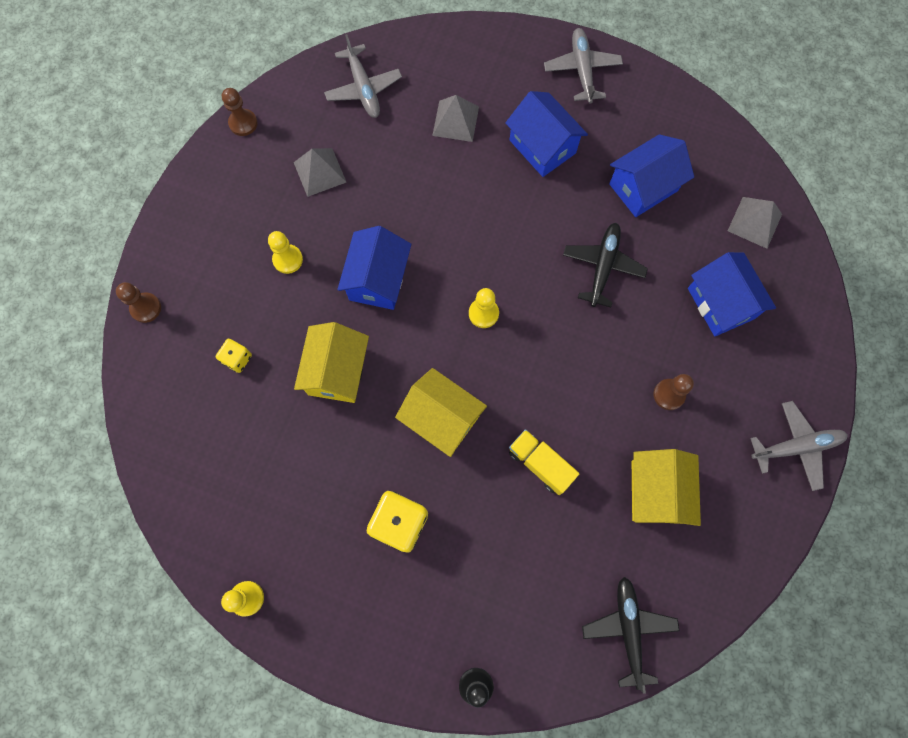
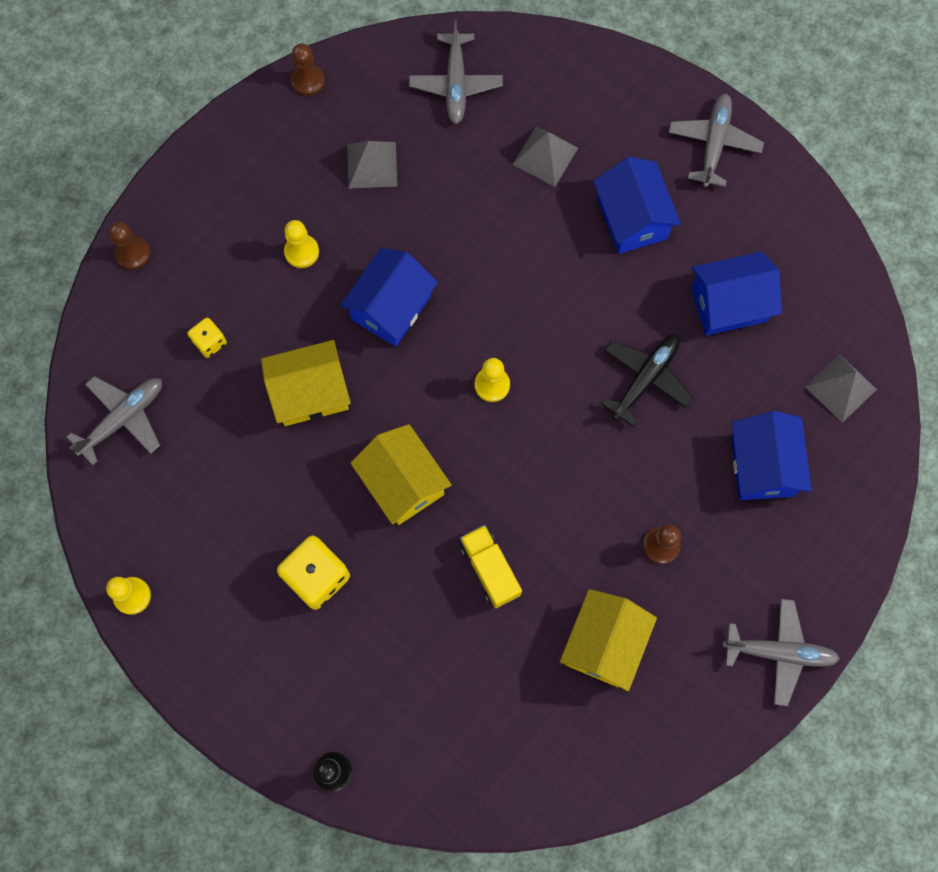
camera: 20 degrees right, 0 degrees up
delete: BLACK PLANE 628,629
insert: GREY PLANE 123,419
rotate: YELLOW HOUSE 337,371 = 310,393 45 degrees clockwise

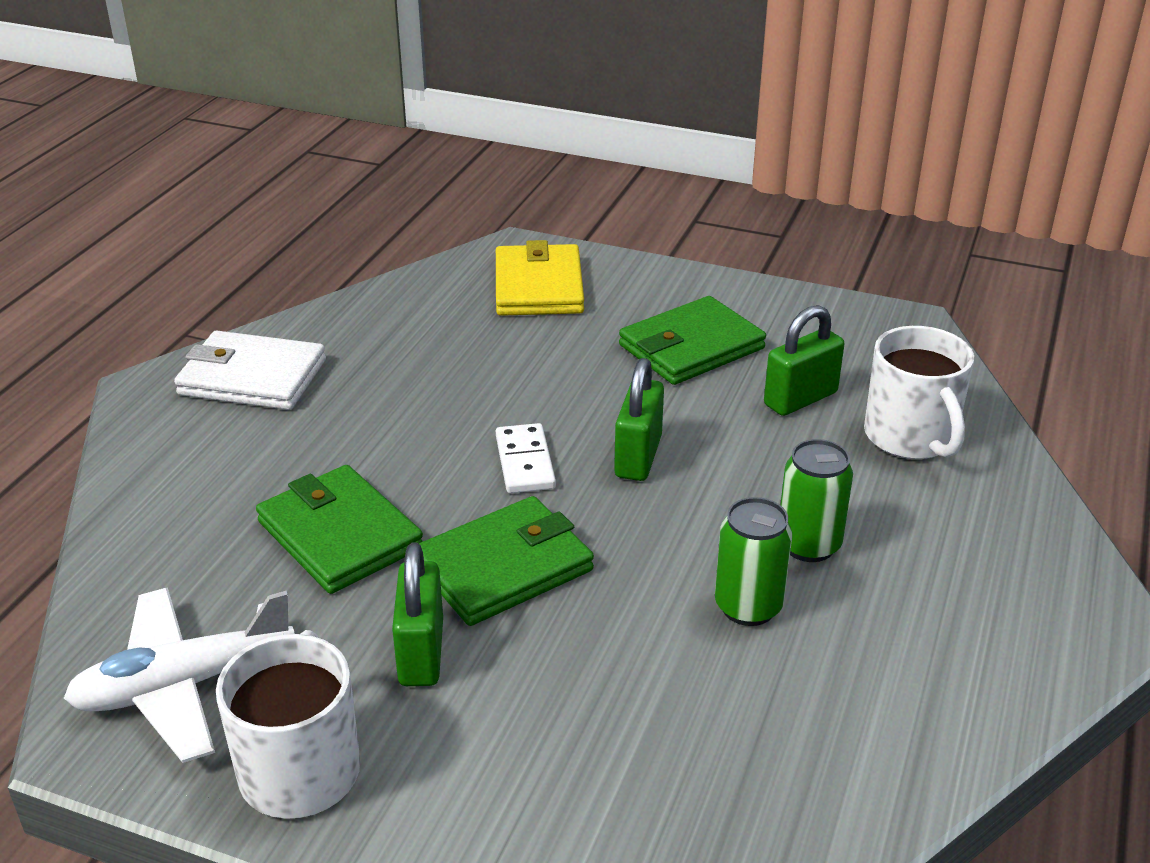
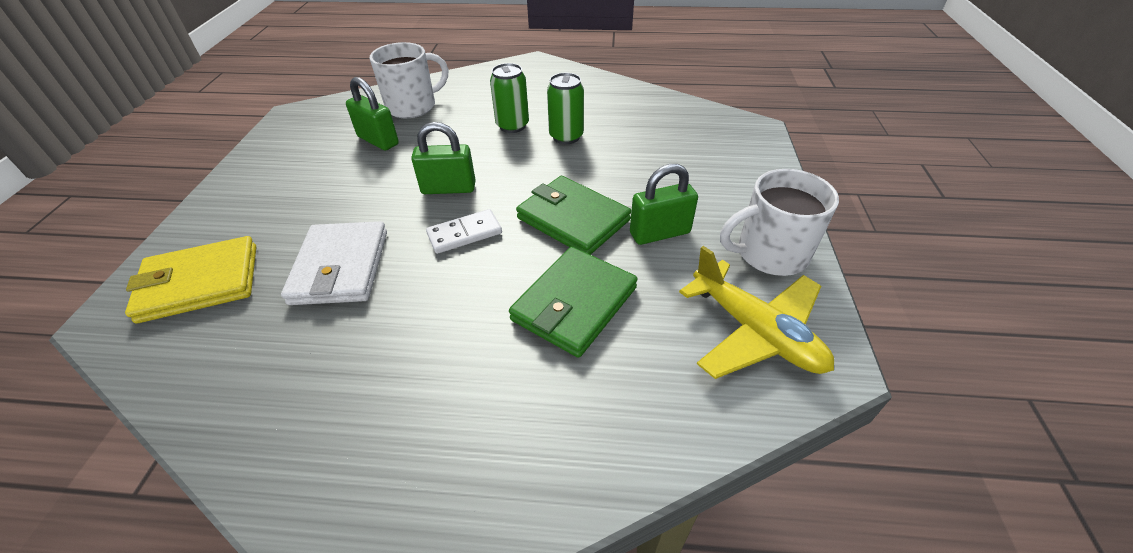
camera: 105 degrees left, 10 degrees up
delete: GREEN WALLET 691,347
move: WHITE WALLET 253,377 to 340,267
recolor: WHITE PLANE 184,685 to YELLOW PLANE 755,332

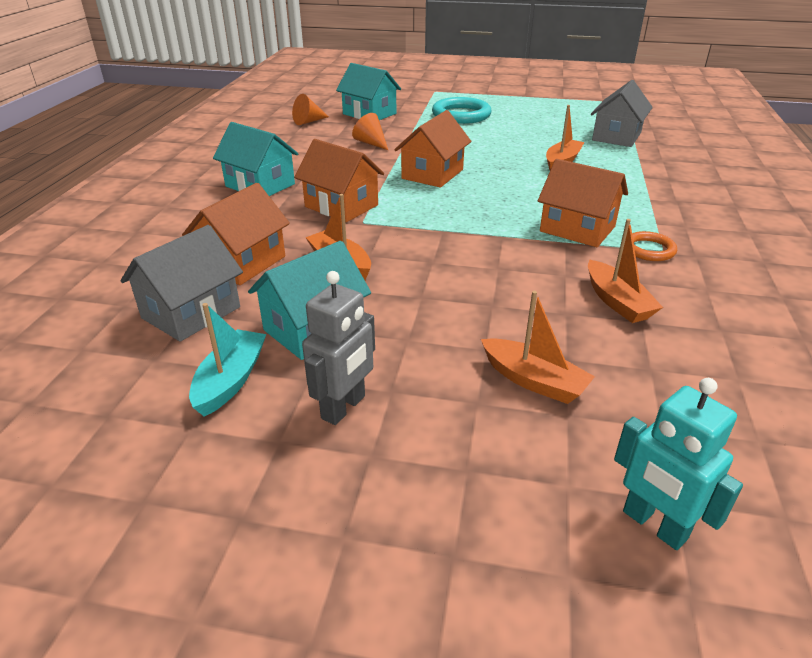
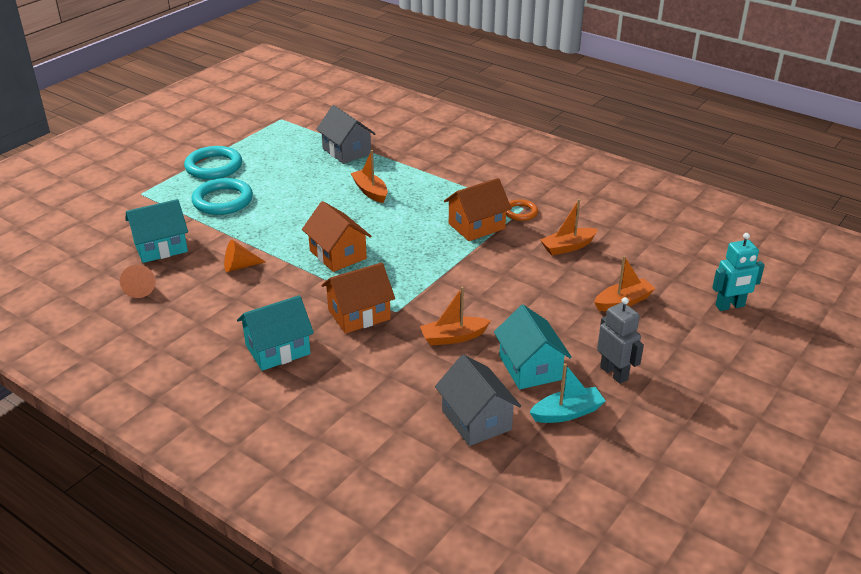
camera: 65 degrees left, 0 degrees up
delete: ORANGE HOUSE 242,263
insert: TURQUOISE RING 214,166
rotate: TURQUOISE BOAT 231,380 = 567,413 120 degrees clockwise; ORANGE BOAT 617,302 = 568,247 150 degrees clockwise

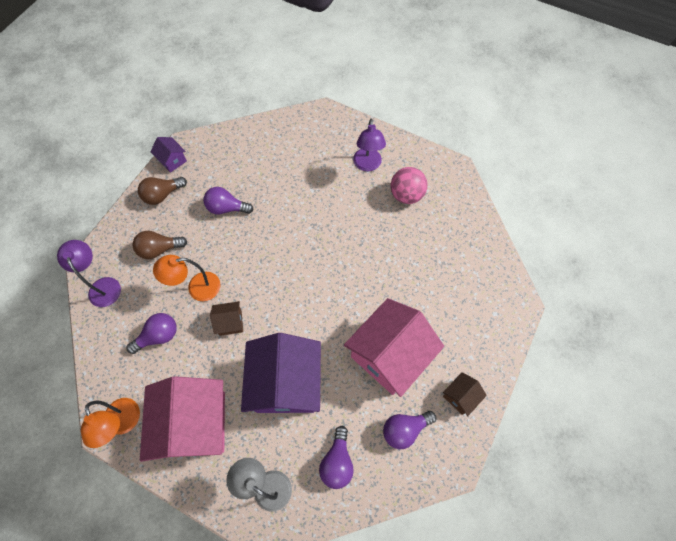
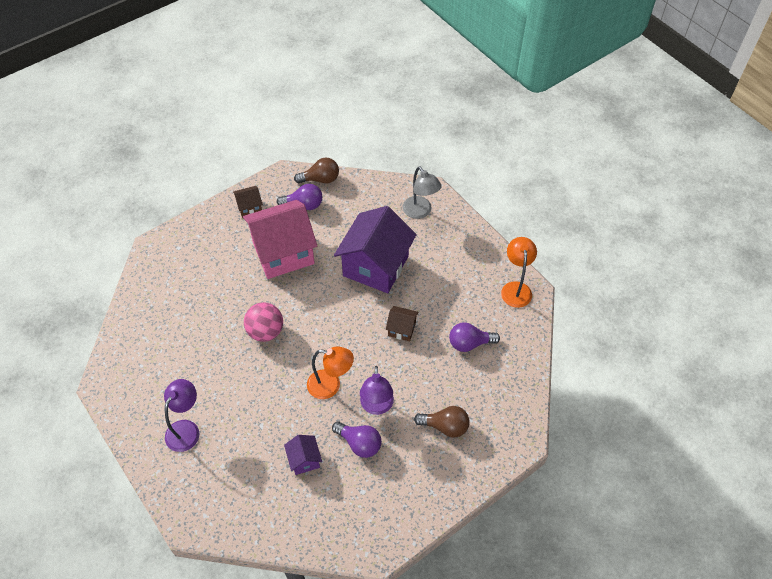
camera: 155 degrees left, 10 degrees down
delete: PINK HOUSE 195,424; PURPLE LIGHT BULB 337,461
move: PINK BALL 406,195 to 265,331; PURPLE HOUSE 172,160 to 304,460; BROWN LIGHT BULB 162,195 to 320,179; ORANGE LAMP 197,288 to 330,385; PURPLE LAMP 103,286 to 376,406

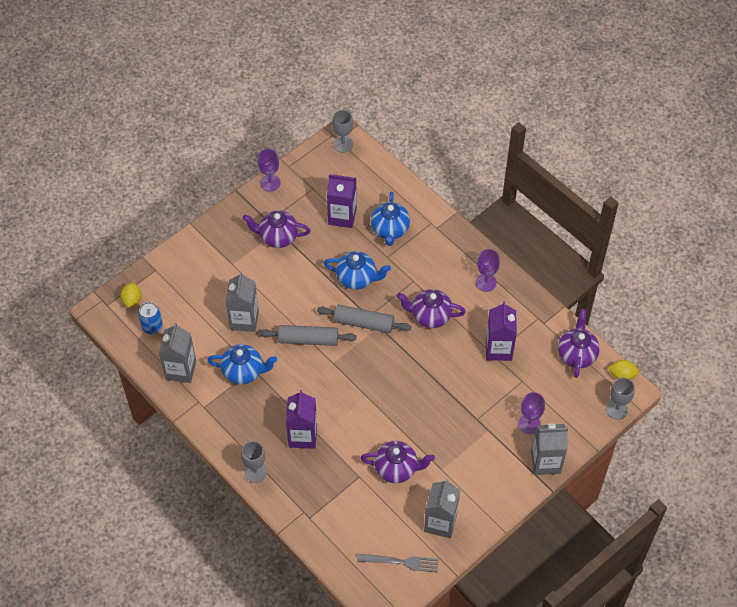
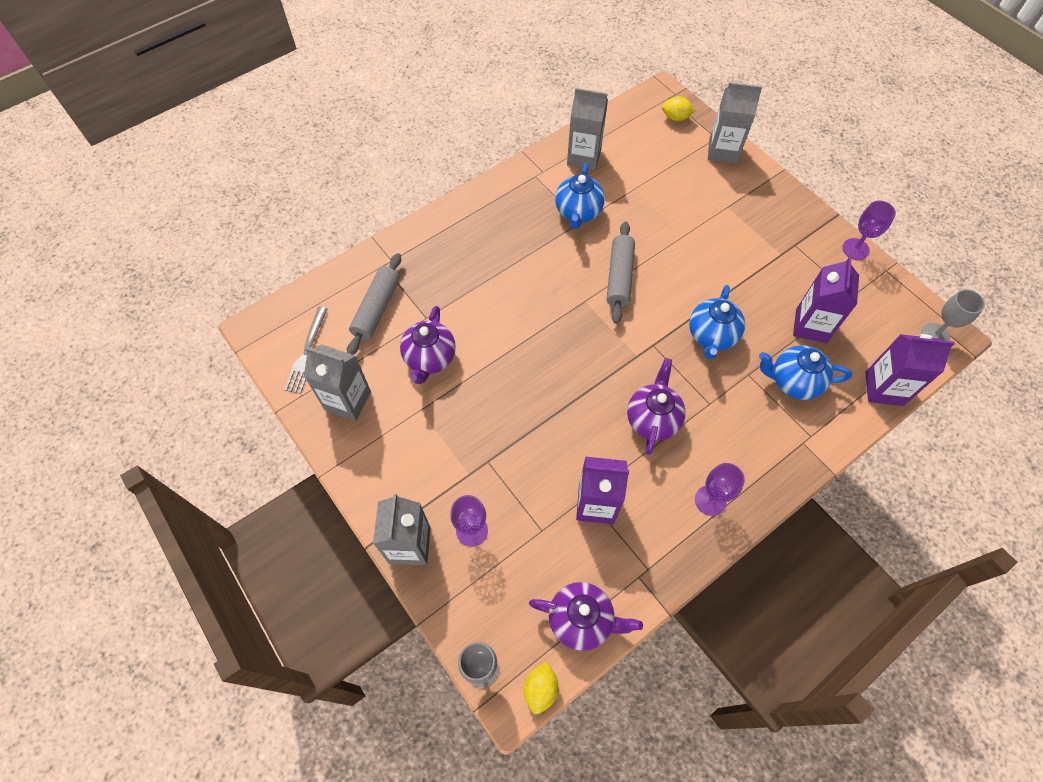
camera: 95 degrees right, 5 degrees up
delete: BLUE CAN 152,326; GREY GOBLET 255,472; PURPLE TEAPOT 277,237
move: GREY ROLLING PIN 363,323 to 377,309; GREY CARTON 244,320 to 722,151; PURPLE CARTON 303,436 to 884,388

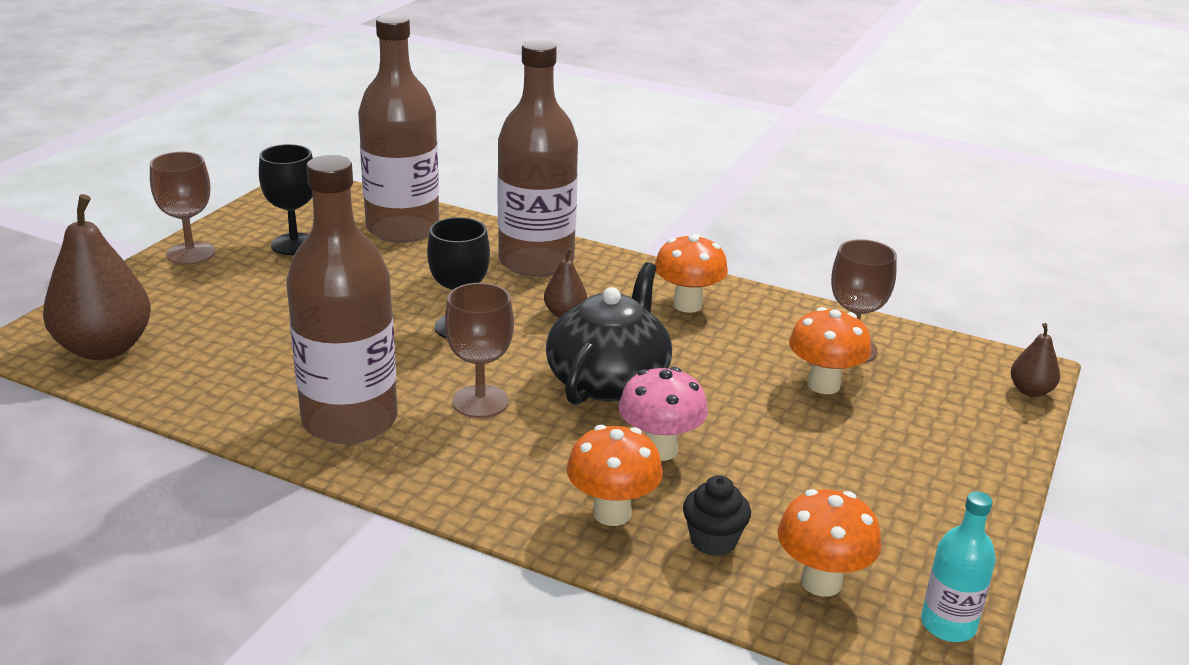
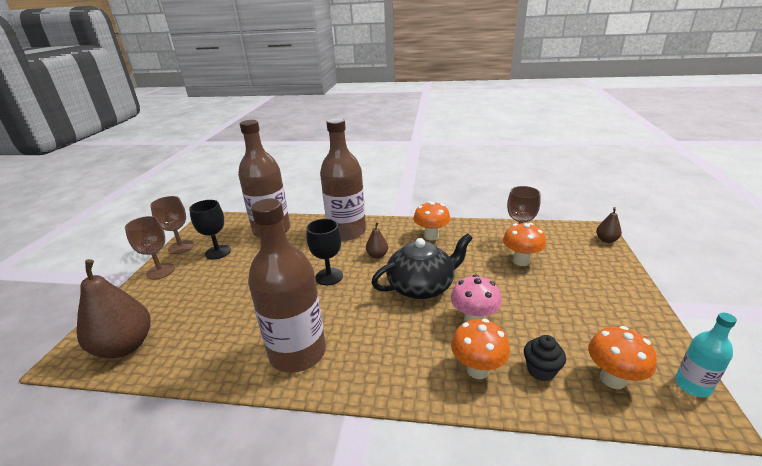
camera: 15 degrees left, 0 degrees up
move: BROWN GOBLET 480,401 to 181,247
rotate: BLACK TEAPOT 608,380 = 421,286 60 degrees clockwise

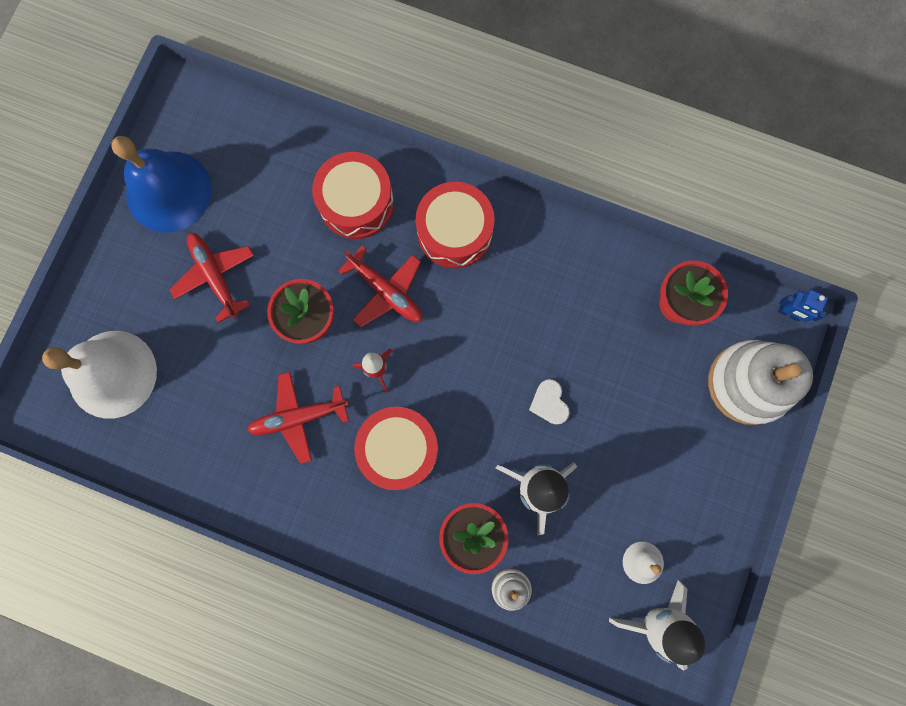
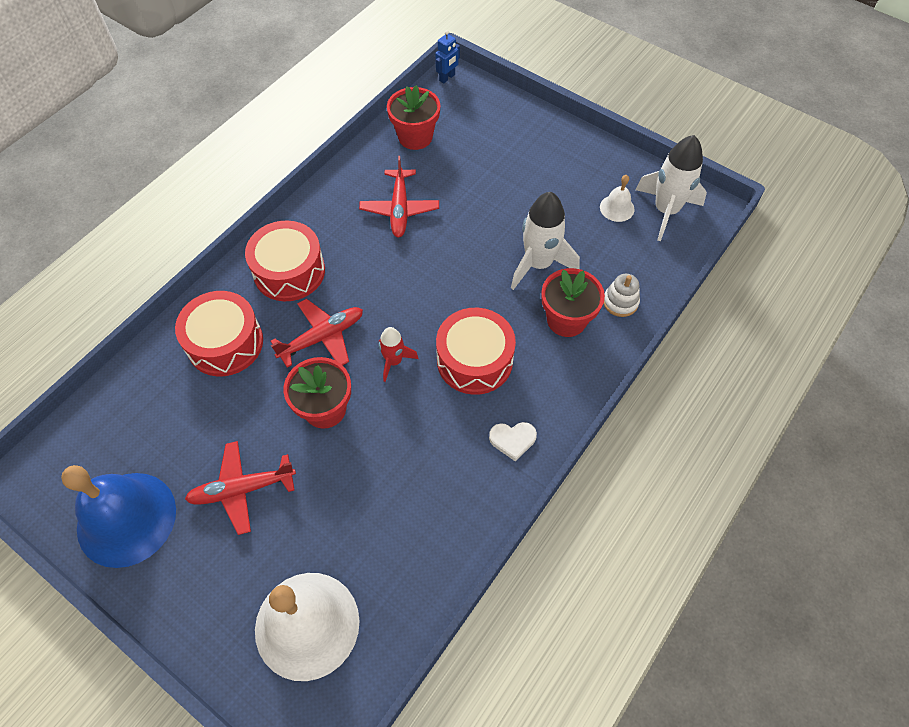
camera: 75 degrees left, 20 degrees down
delete: WHITE STACKING TOY 748,383
move: RED PLANE 299,417 to 399,209; WHITE HEART 549,403 to 512,440

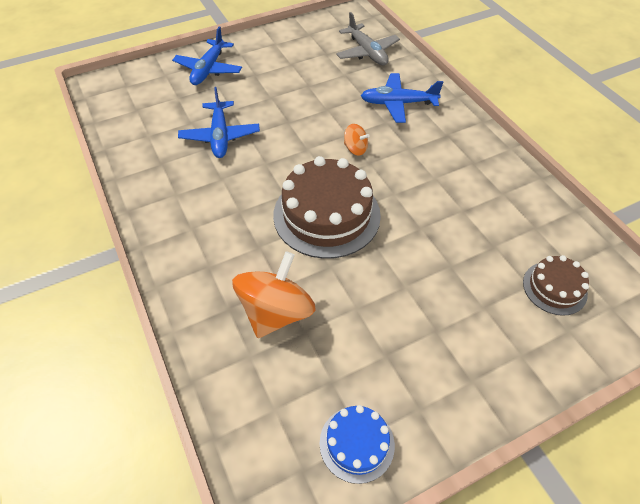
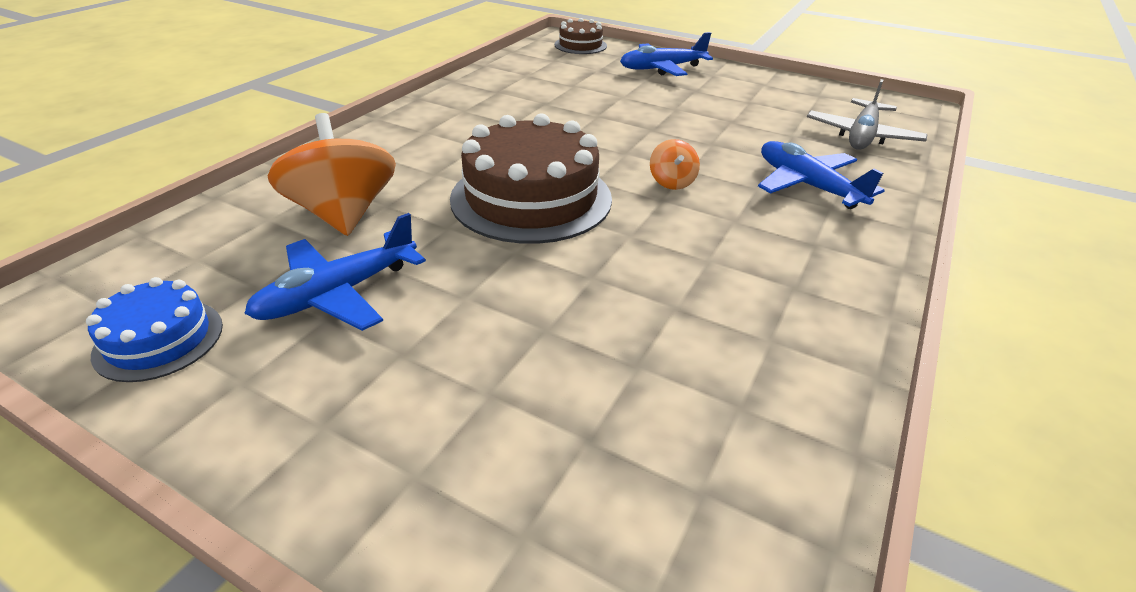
camera: 55 degrees right, 15 degrees down
move: BLUE PLANE 220,136 to 338,294; BROWN CAKE 554,288 to 580,45
rotate: ORANGE SPINNING TOP 276,312 = 343,214 105 degrees counterclockwise

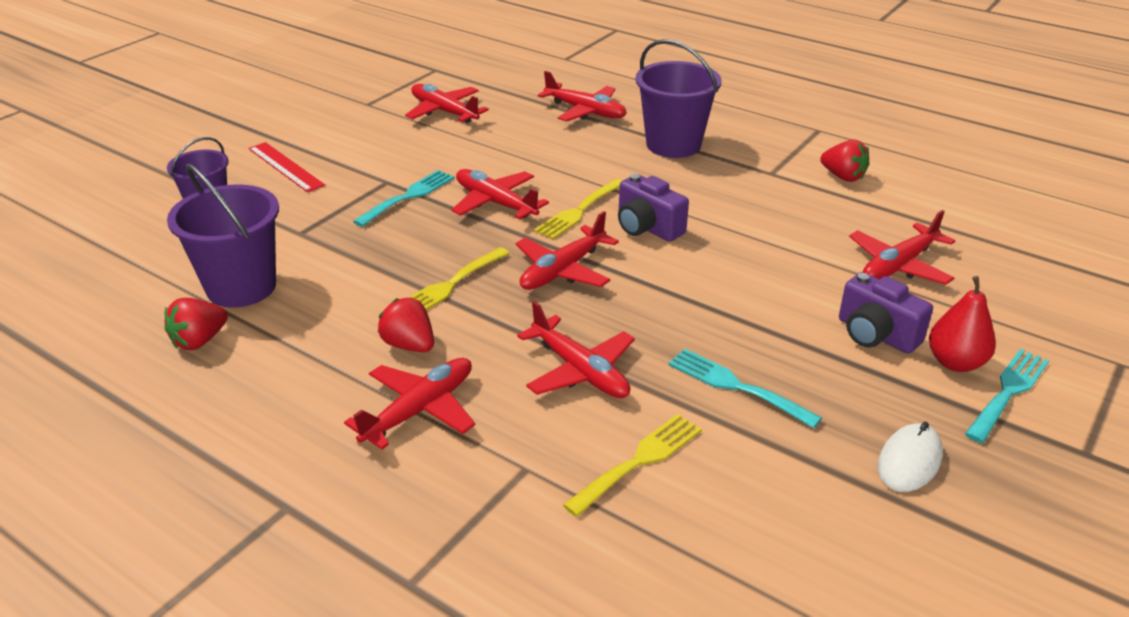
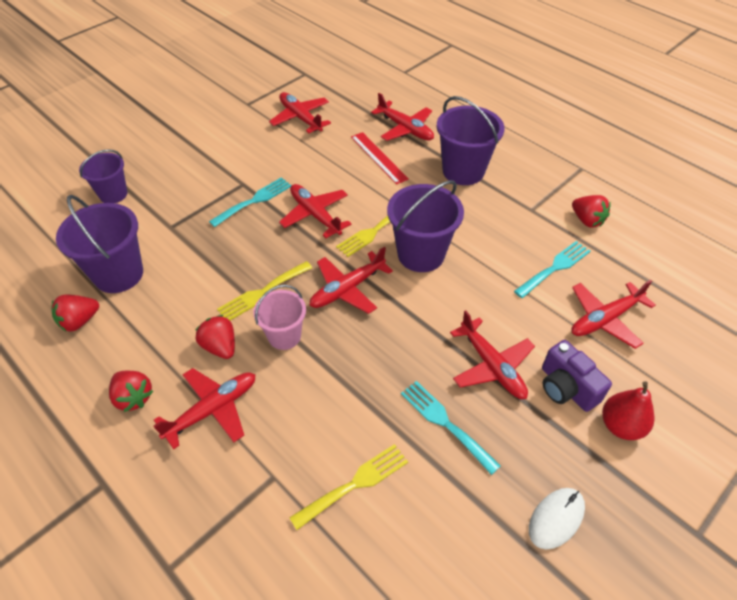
camera: 10 degrees right, 15 degrees up
insert: RED STRAWBERRY 133,397; PINK BUCKET 284,336
move: RED RULER 285,166 to 378,157; RED PLANE 579,370 to 491,365; TURQUOISE FORK 1008,392 to 555,268
replace: PURPLE CAMERA 647,227 to PURPLE BUCKET 421,254

